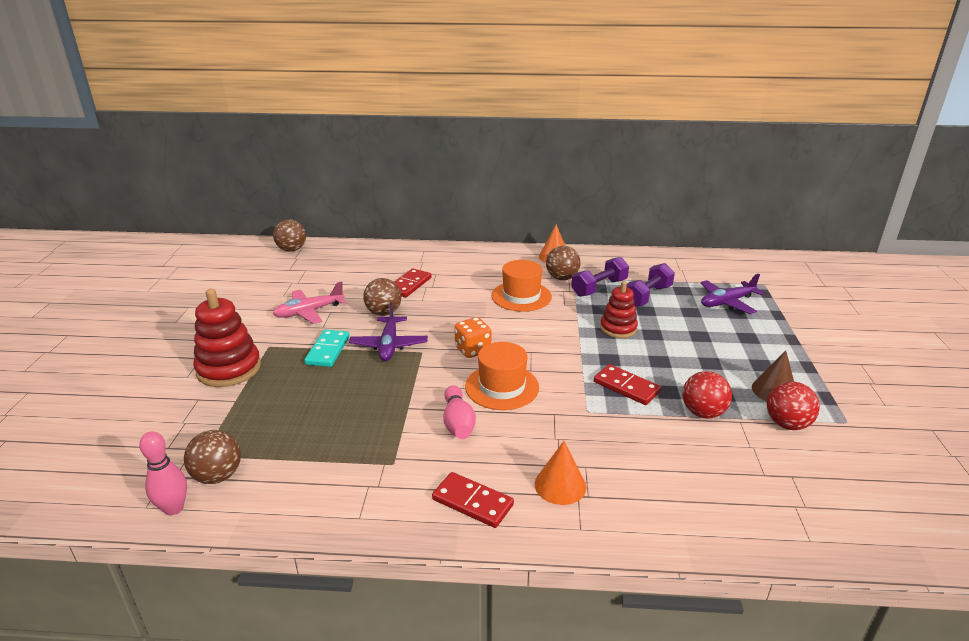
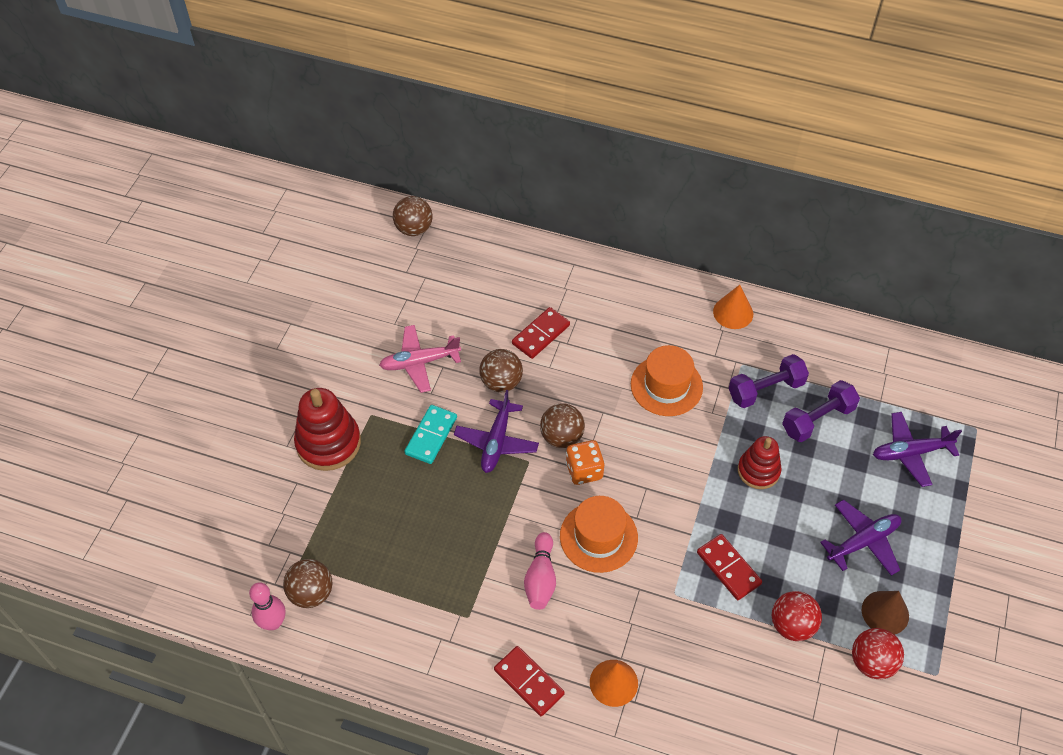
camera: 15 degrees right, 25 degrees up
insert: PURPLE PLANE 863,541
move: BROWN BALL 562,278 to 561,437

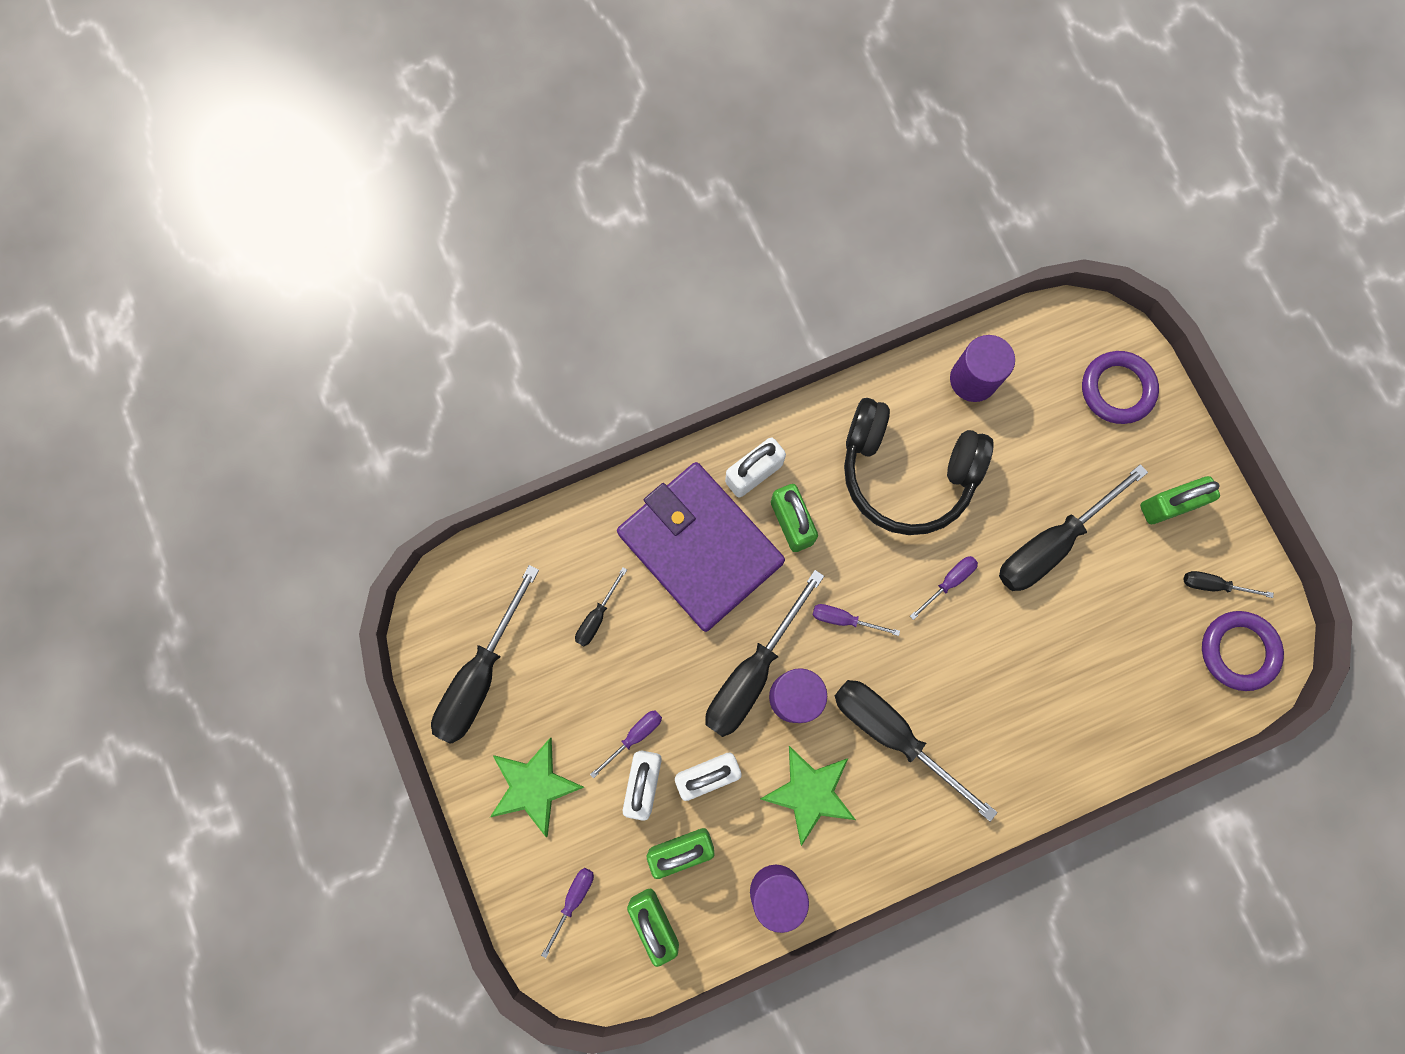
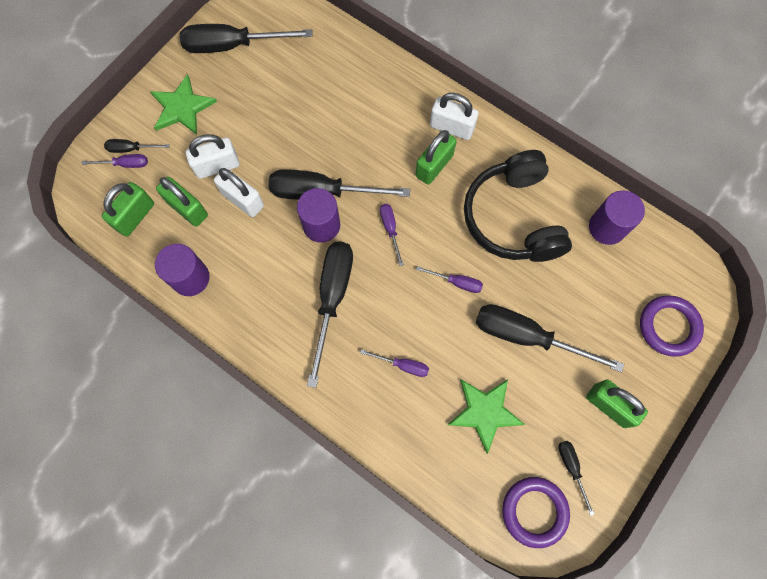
camera: 60 degrees right, 5 degrees down
delete: PURPLE WALLET 700,548
move: BLACK SCREWDRIVER 597,616 to 131,149; PURPLE SCREWDRIVER 634,736 to 402,365; GREEN STAR 810,793 to 485,412

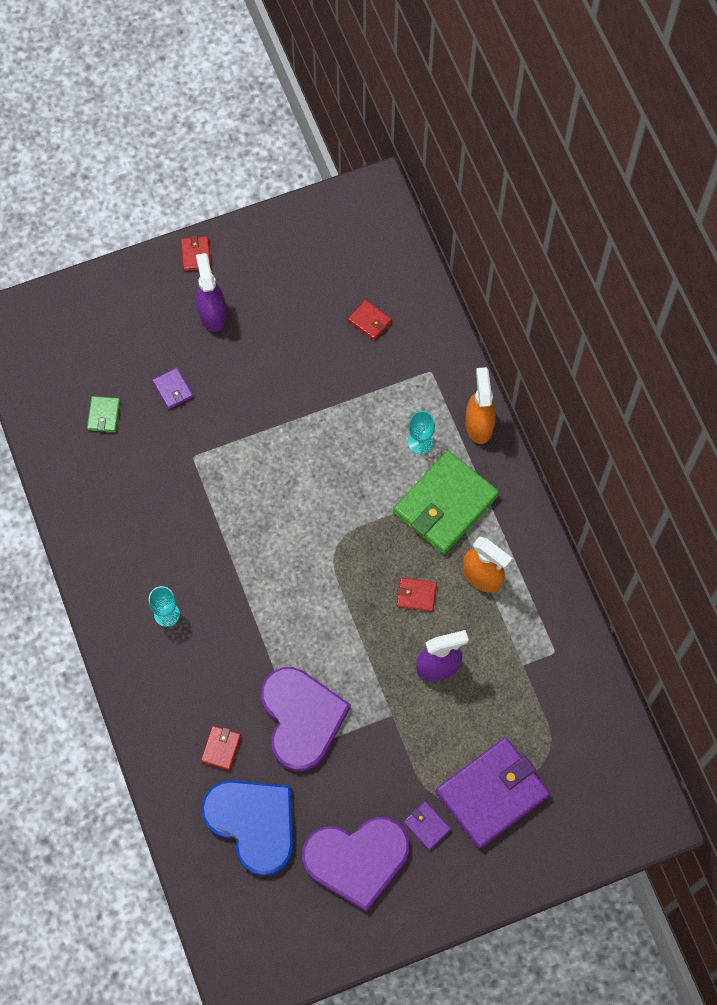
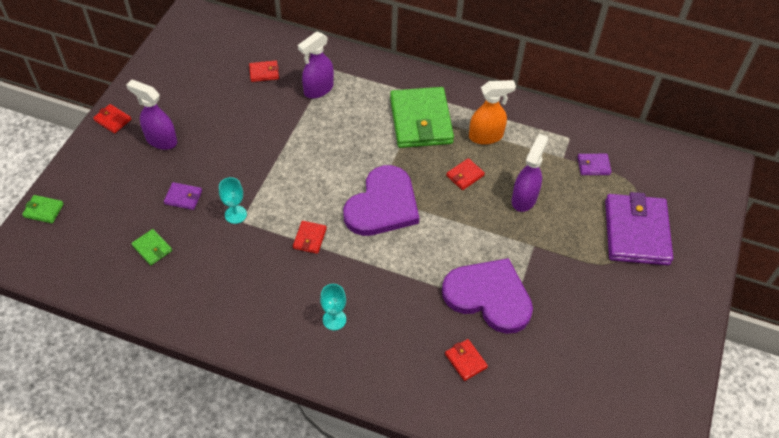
camera: 50 degrees left, 15 degrees down
delete: BLUE HEART 253,823; ORANGE SPRAY BOTTLE 479,424
insert: GREEN WALLET 43,210; RED WALLET 310,238; PURPLE SPRAY BOTTLE 318,89
move: TURQUOISE GOBLET 420,442 to 235,214; PURPLE HEART 357,860 to 382,205; PURPLE WALLET 426,826 to 593,166

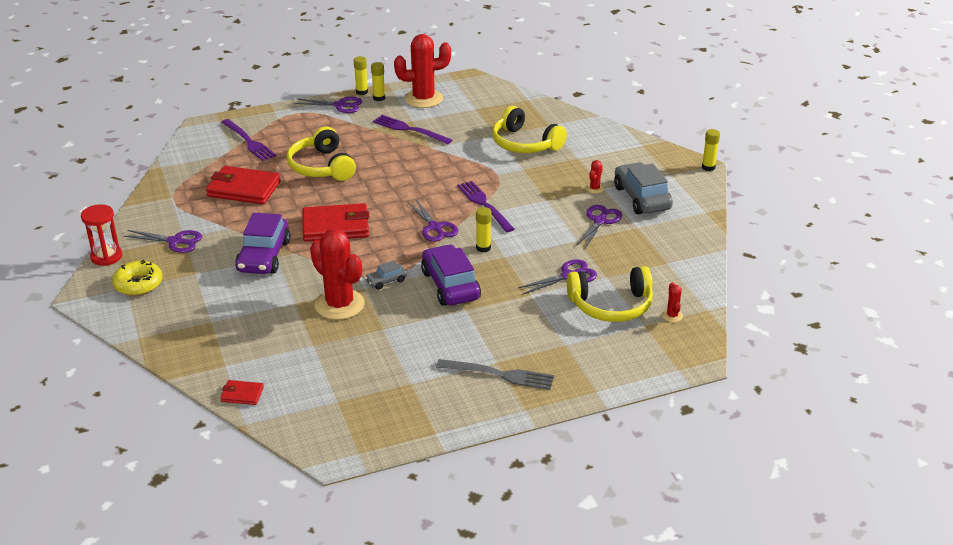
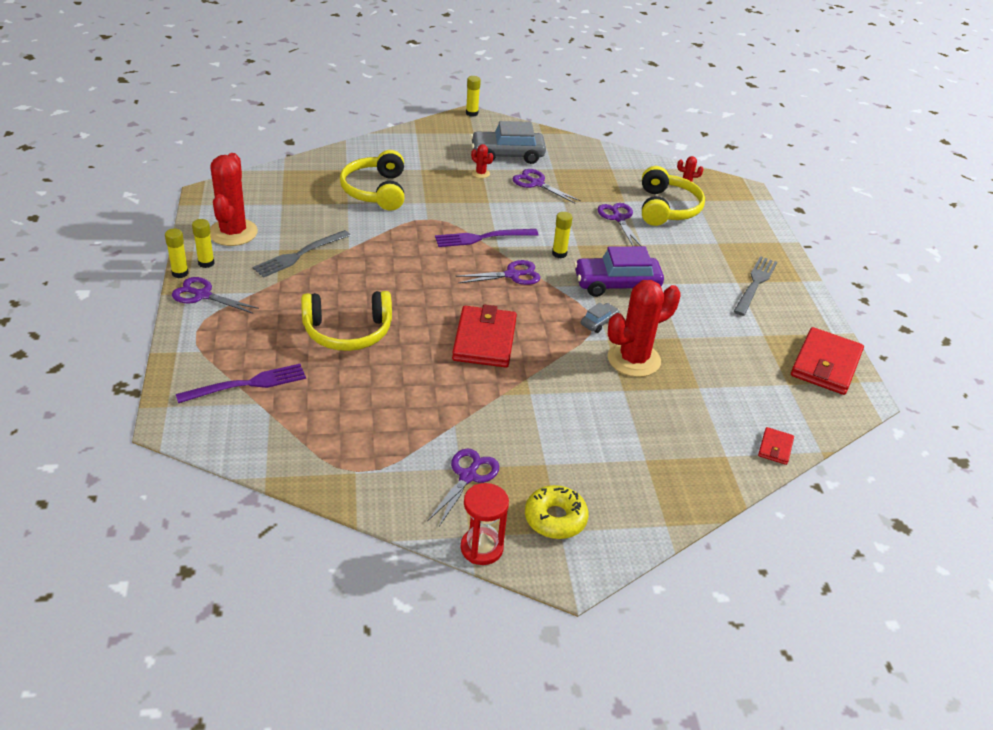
camera: 80 degrees left, 5 degrees up
delete: PURPLE CAR 264,256
move: RED WALLET 244,189 to 825,364
recolor: PURPLE FORK 409,129 to GREY FORK 299,255
rotate: PURPLE SCISSORS 340,105 = 202,295 90 degrees counterclockwise; YELLOW HEADPHONES 524,143 = 376,191 120 degrees clockwise; GREY CAR 386,281 = 599,322 120 degrees counterclockwise

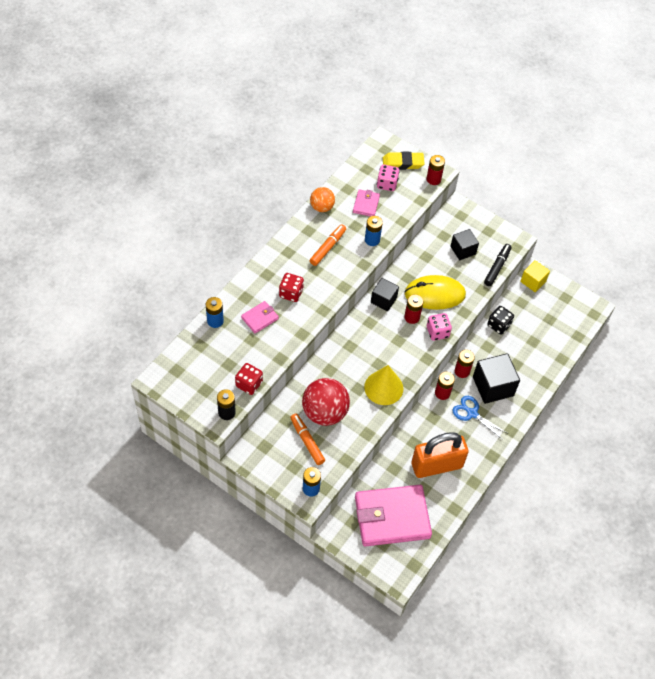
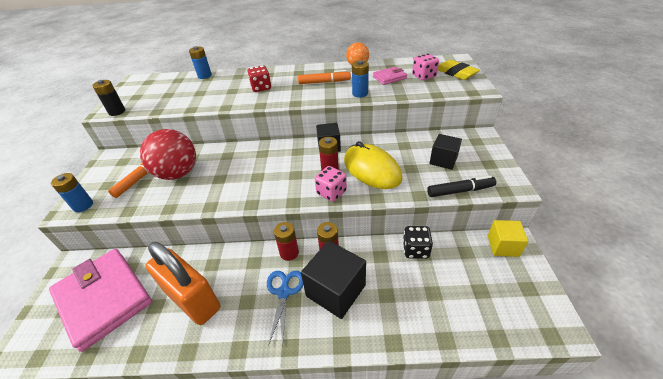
camera: 60 degrees right, 15 degrees down
delete: RED DICE 249,384; PINK WALLET 260,318; YELLOW CONE 383,387; RED BATTERY 433,179

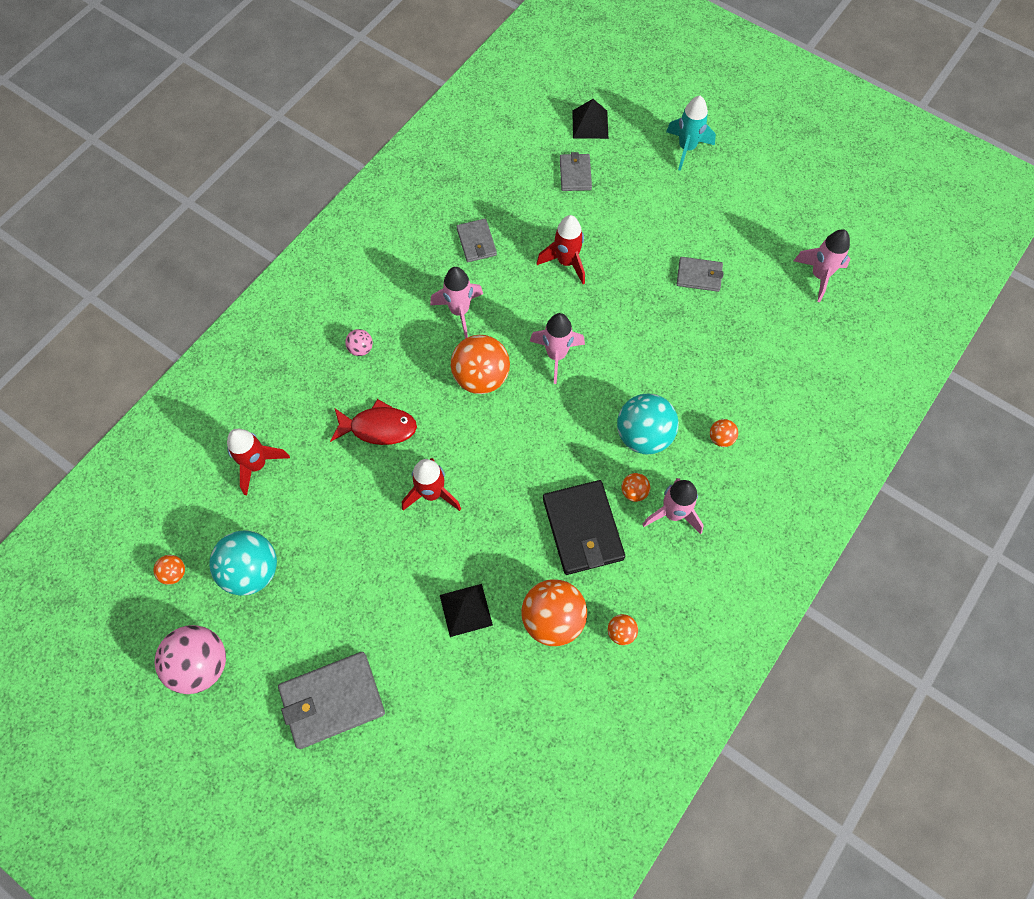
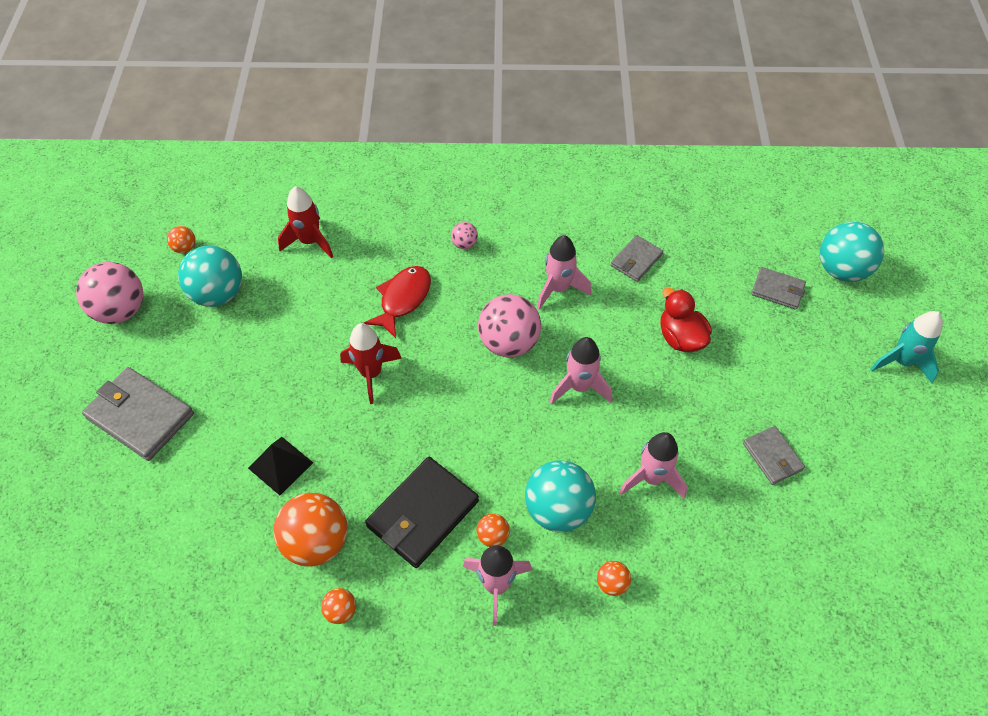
camera: 55 degrees right, 10 degrees down
move: PINK ROCKET 819,276 to 652,478
replace: RED ROCKET 566,262 to RED DUCK 680,338; BLACK PYRAMID 590,124 to TURQUOISE BALL 841,270
recolor: ORANGE BALL 481,377 to PINK BALL 509,343
rotate: RED FISH 378,427 = 403,299 120 degrees counterclockwise; GREY WALLET 575,174 = 777,290 60 degrees clockwise

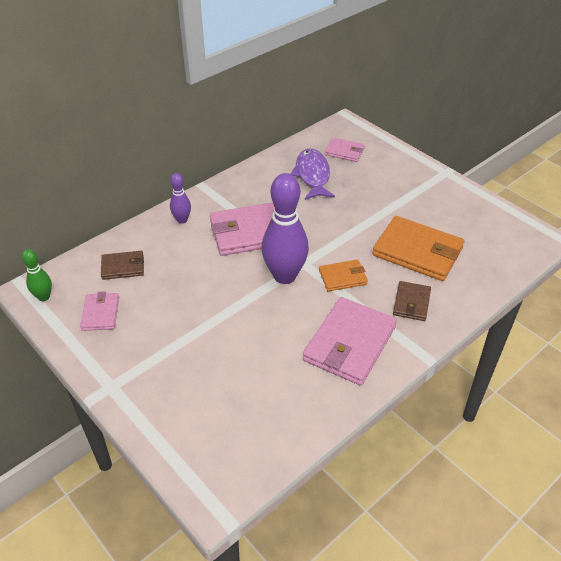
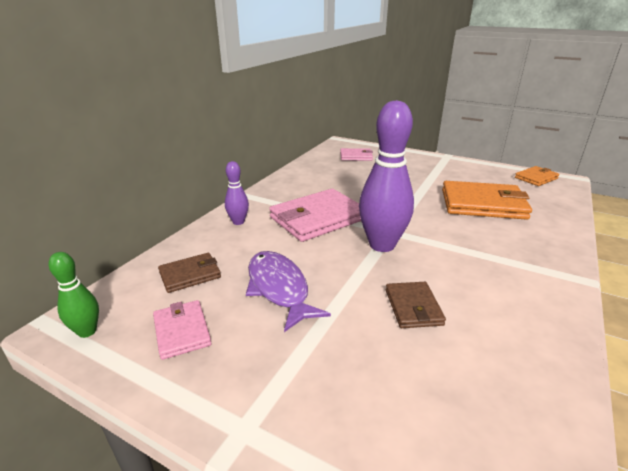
camera: 20 degrees left, 15 degrees down
delete: PINK WALLET 349,343
move: PURPLE FISH 312,175 to 279,288; BROWN WALLET 411,303 to 413,307; ORANGE WALLET 343,277 to 536,178

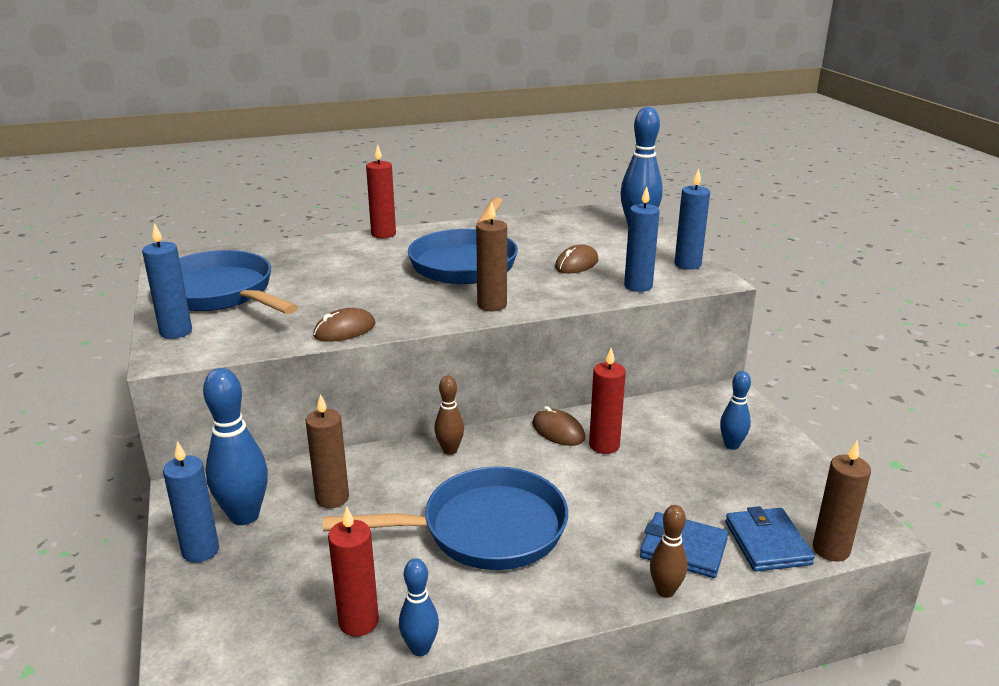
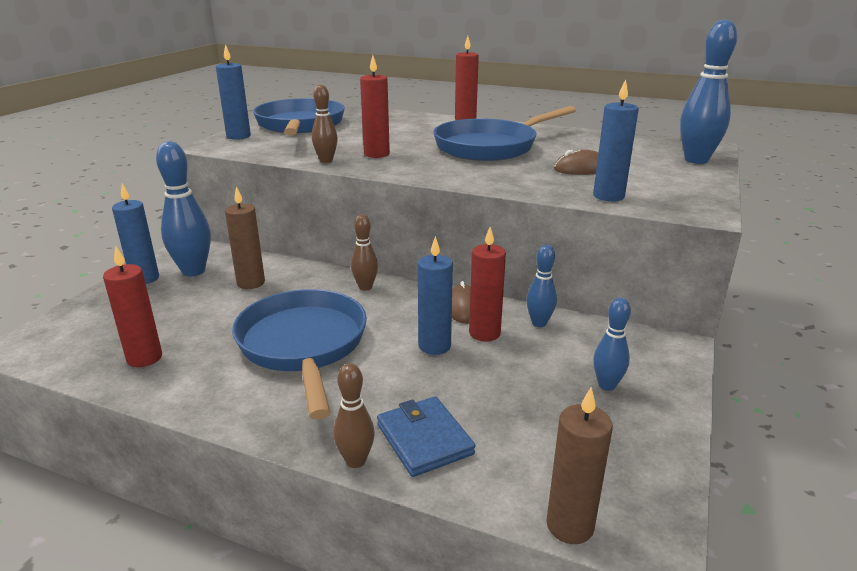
camera: 40 degrees right, 0 degrees up
delete: BROWN CANDLE 492,305; BLUE WALLET 767,543
insert: RED CANDLE 376,154
move: BLUE CANDLE 687,264 to 434,346; BLUE BOWLING PIN 420,648 to 539,323
replace: BROWN MOUSE 344,330 to BROWN BOWLING PIN 326,161
rotate: BLUE PAN 484,529 = 303,345 135 degrees counterclockwise

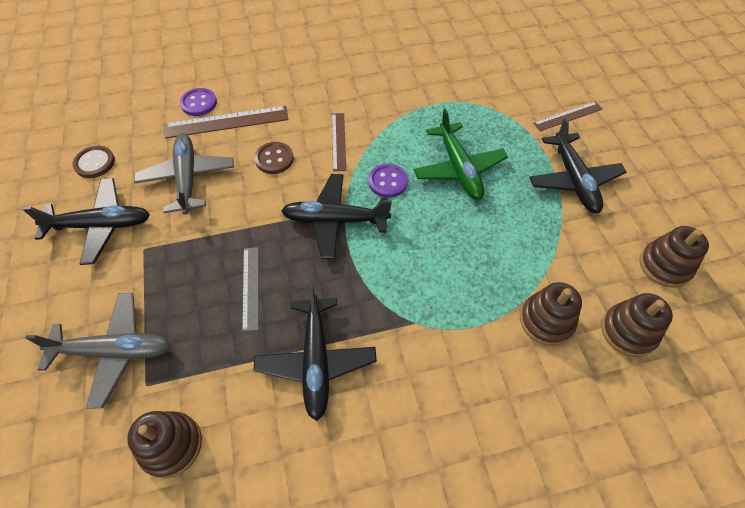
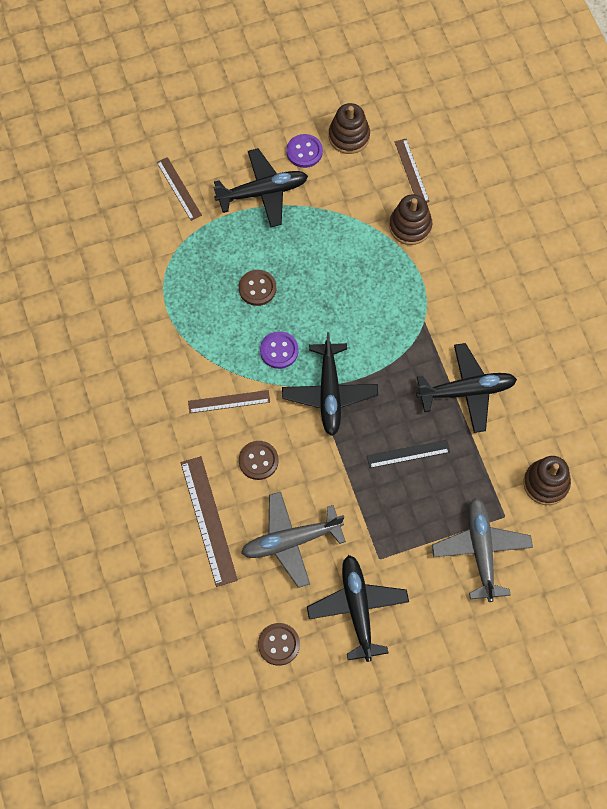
camera: 95 degrees left, 10 degrees up
move: PURPLE BUTTON 199,103 to 304,152
replace: GREEN PLANE 459,169 to BROWN BUTTON 257,288; BROWN STACKING TOY 628,331 to BROWN RULER 412,171
recolor: GREY RULER 250,287 to BLACK RULER 408,454

